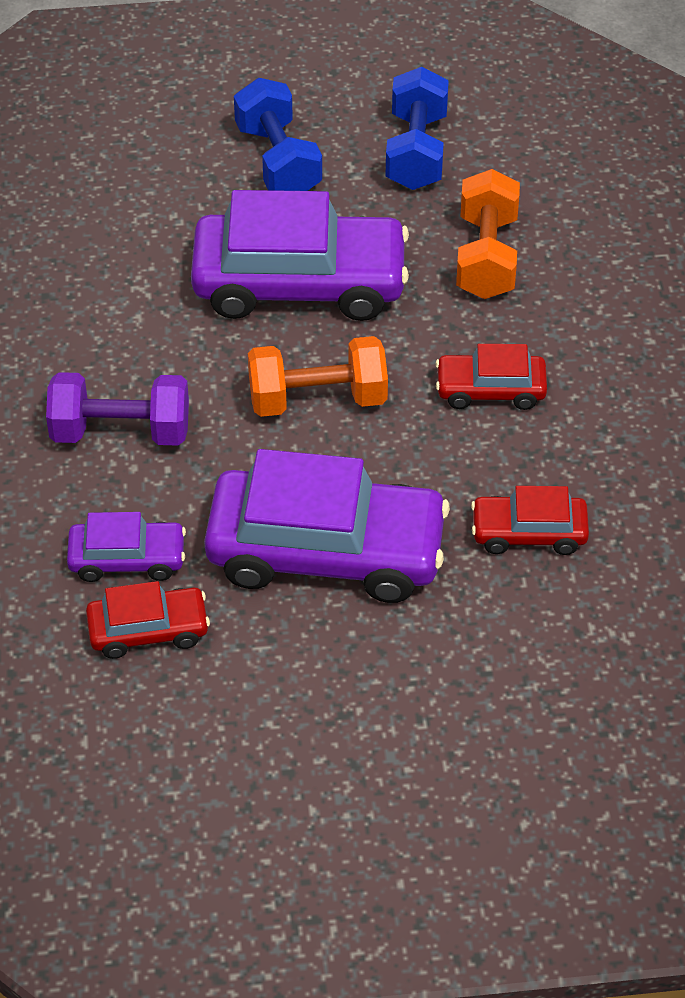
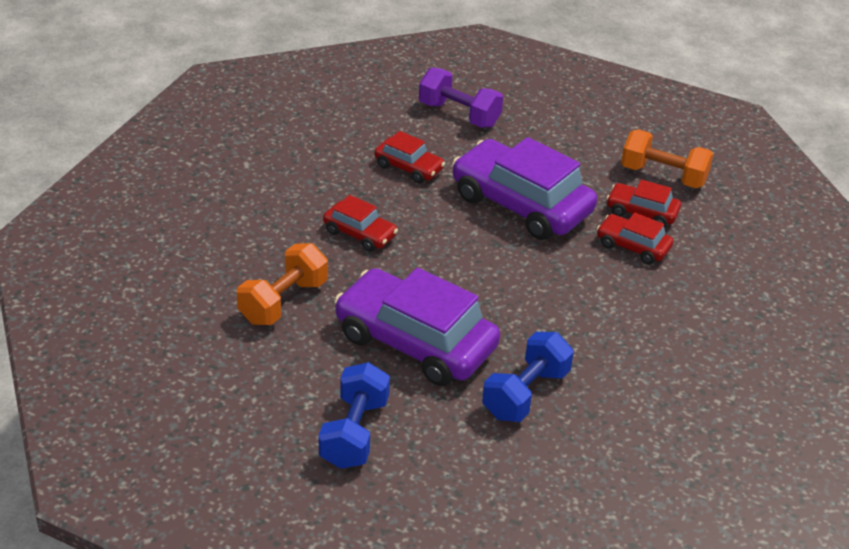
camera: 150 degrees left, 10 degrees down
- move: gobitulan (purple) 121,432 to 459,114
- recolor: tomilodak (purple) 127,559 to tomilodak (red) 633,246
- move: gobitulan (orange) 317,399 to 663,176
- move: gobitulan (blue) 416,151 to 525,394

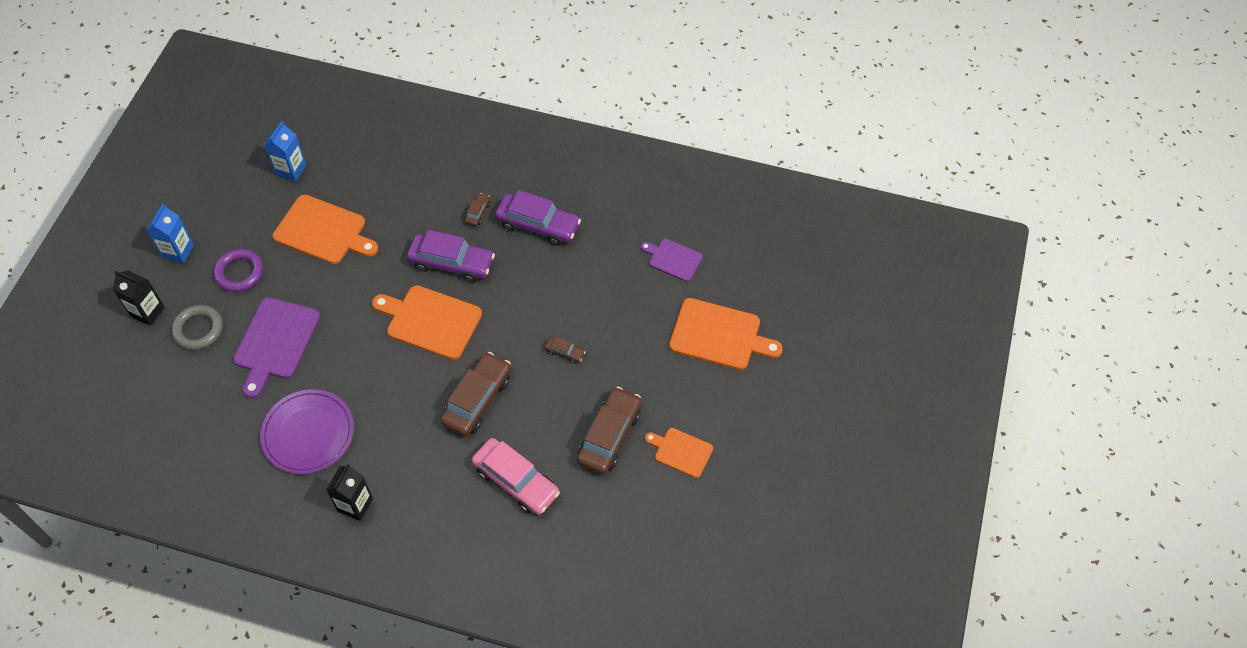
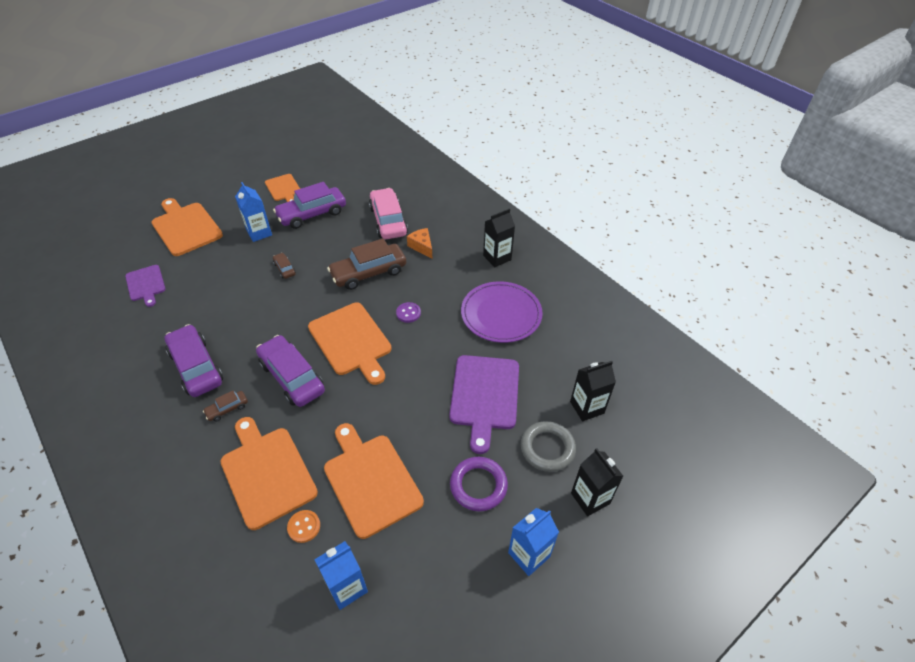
camera: 145 degrees left, 10 degrees down
- rotate: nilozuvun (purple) 275,342 = 484,396 135 degrees clockwise
- recolor: tomilodak (brown) 609,436 to tomilodak (purple) 312,214
- insert: nilozuvun (orange) 266,473
- insert: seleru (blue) 259,233
- insert: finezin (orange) 304,527
- insert: finezin (purple) 408,313
- insert: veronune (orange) 422,247
- insert: seleru (black) 587,407

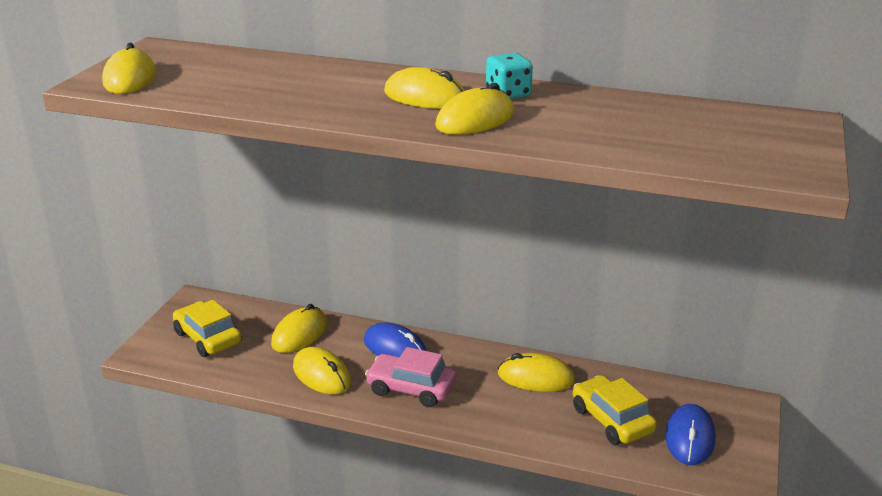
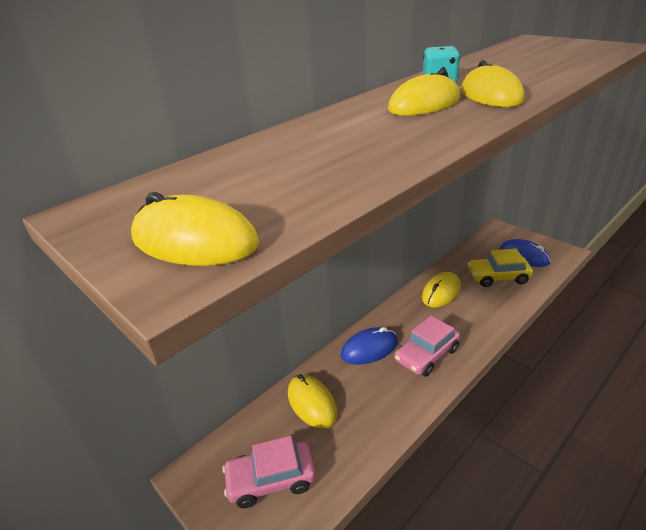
camera: 60 degrees left, 5 degrees up
- recolor: tomilodak (yellow) 208,338 to tomilodak (pink) 271,479
- delete: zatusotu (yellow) 321,375

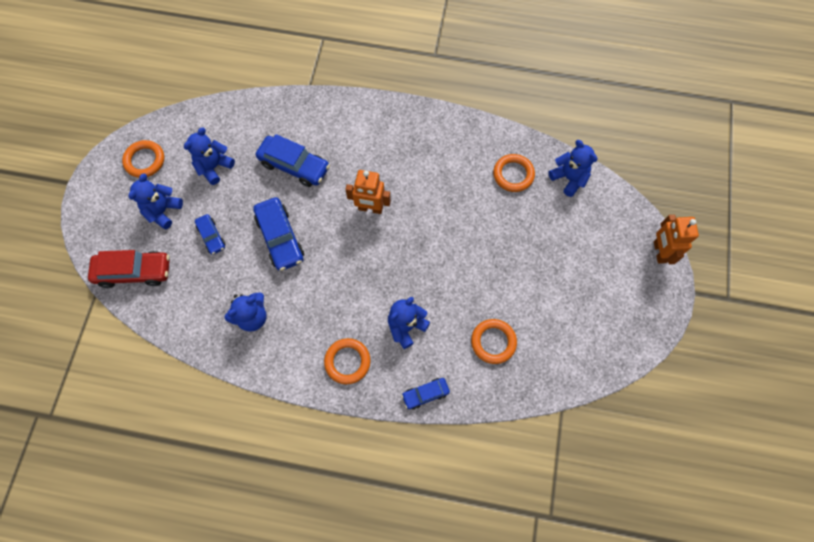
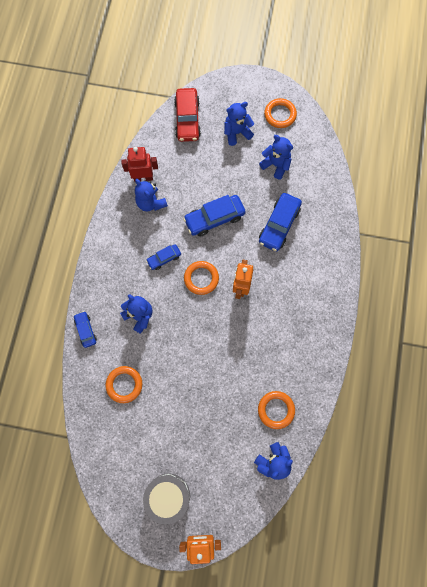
camera: 90 degrees right, 5 degrees up
- rotate: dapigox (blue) 163,211 = 237,132 45 degrees counterclockwise
- move: tomilodak (blue) 211,236 to 164,258
- move: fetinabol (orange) 347,361 to 201,278
- insert: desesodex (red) 143,177
- insert: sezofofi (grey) 168,496

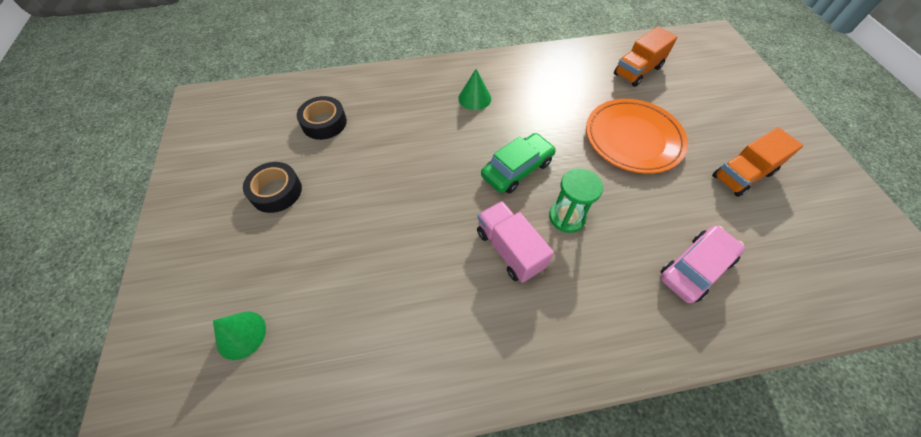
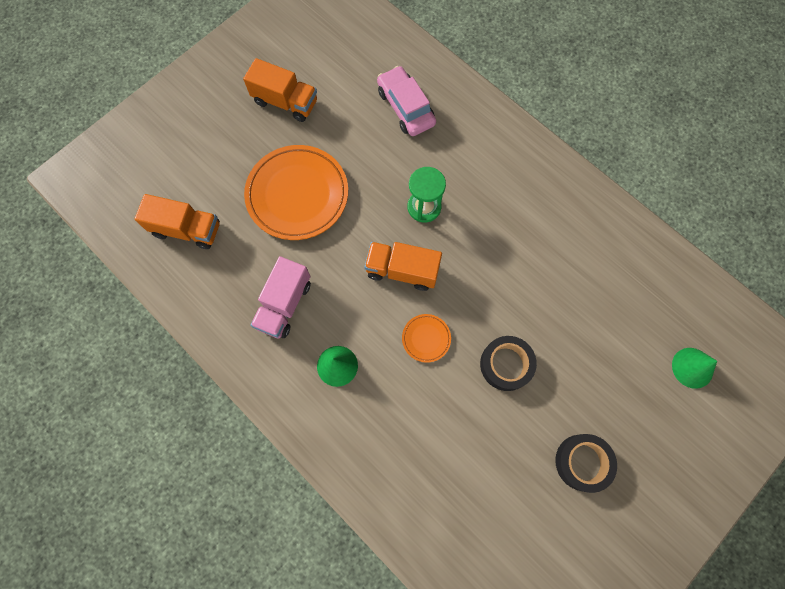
camera: 125 degrees left, 15 degrees up
- move: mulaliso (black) 324,123 to 506,364
- move: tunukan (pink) 509,249 to 284,304
- replace: tomilodak (green) 517,169 to tunukan (orange) 402,270
- rotate: tomilodak (pink) 695,268 = 406,107 45 degrees clockwise
- insert: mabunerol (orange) 426,338

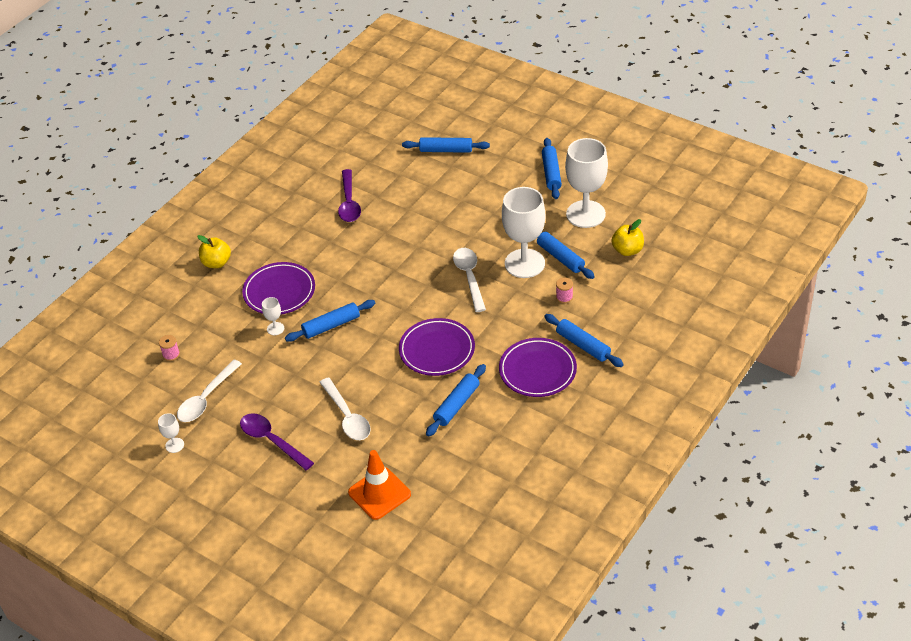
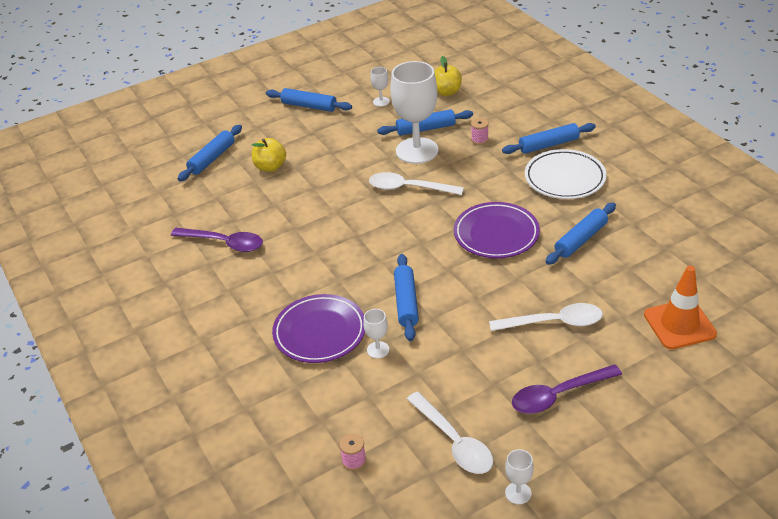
camera: 65 degrees left, 5 degrees down
- move: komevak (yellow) 216,263 to 270,167
- rotate: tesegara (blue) 456,405 = 580,239 75 degrees clockwise
- recolor: mabunerol (purple) 537,370 to mabunerol (white) 564,178
- resize: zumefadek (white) 585,214 = 381,101 x0.42

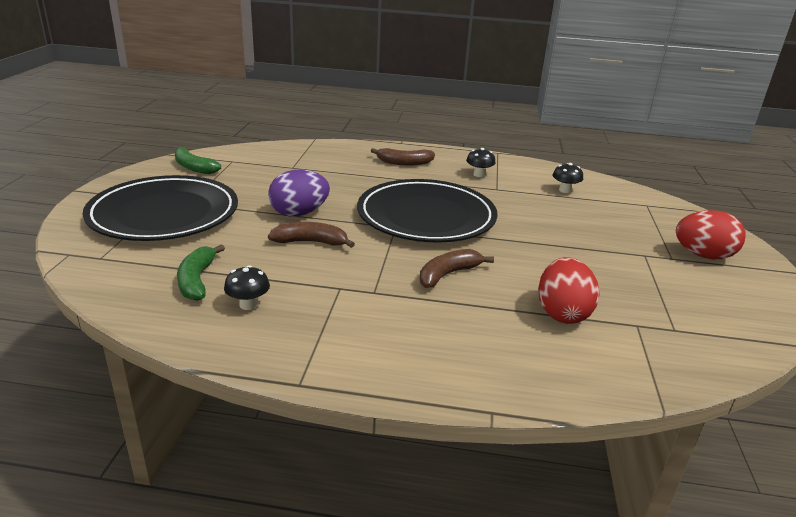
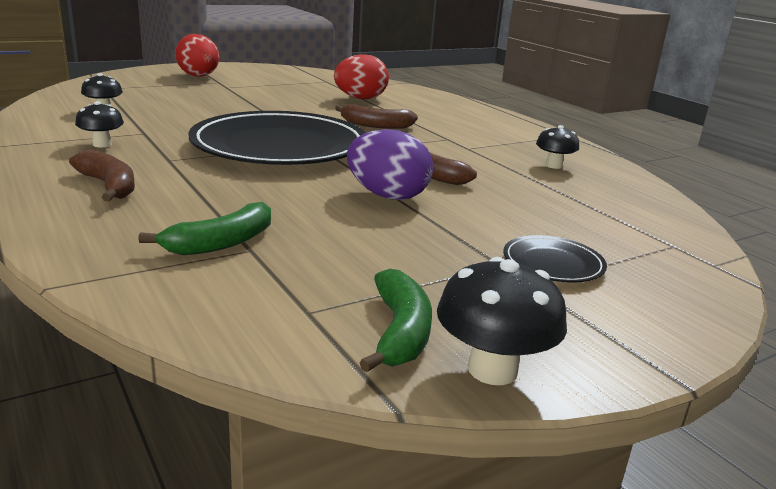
camera: 130 degrees left, 5 degrees down
- resize: mabunerol (black) 164,214 = 553,263 x0.41
- move: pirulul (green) 197,280 to 221,243
- insert: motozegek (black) 492,369

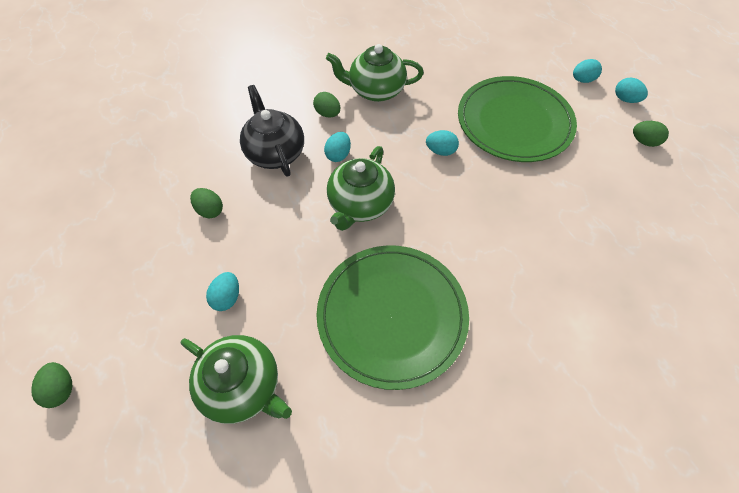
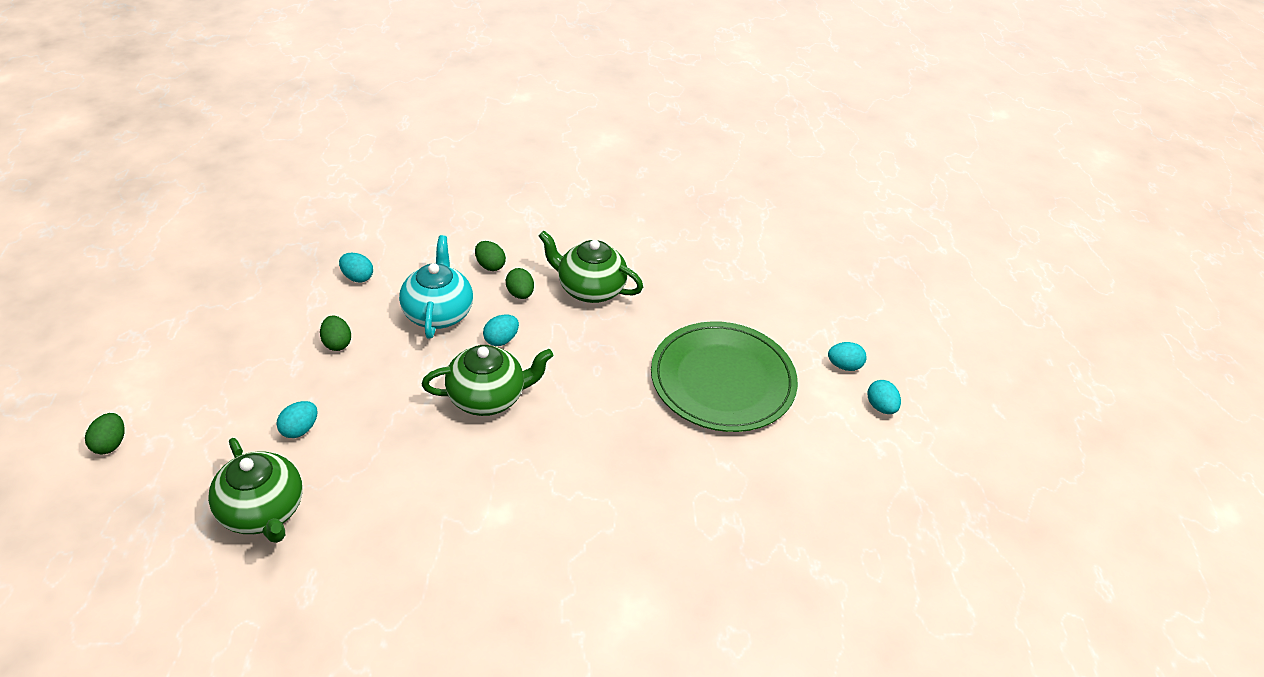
camera: 20 degrees right, 15 degrees down
- recolor: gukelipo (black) 275,152 to gukelipo (turquoise) 438,313
- delete: mabunerol (green) 392,315
- rotate: gukelipo (green) 360,205 = 488,397 150 degrees counterclockwise
- move: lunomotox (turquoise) 440,151 to 357,277
- move: lunomotox (green) 644,141 to 490,265

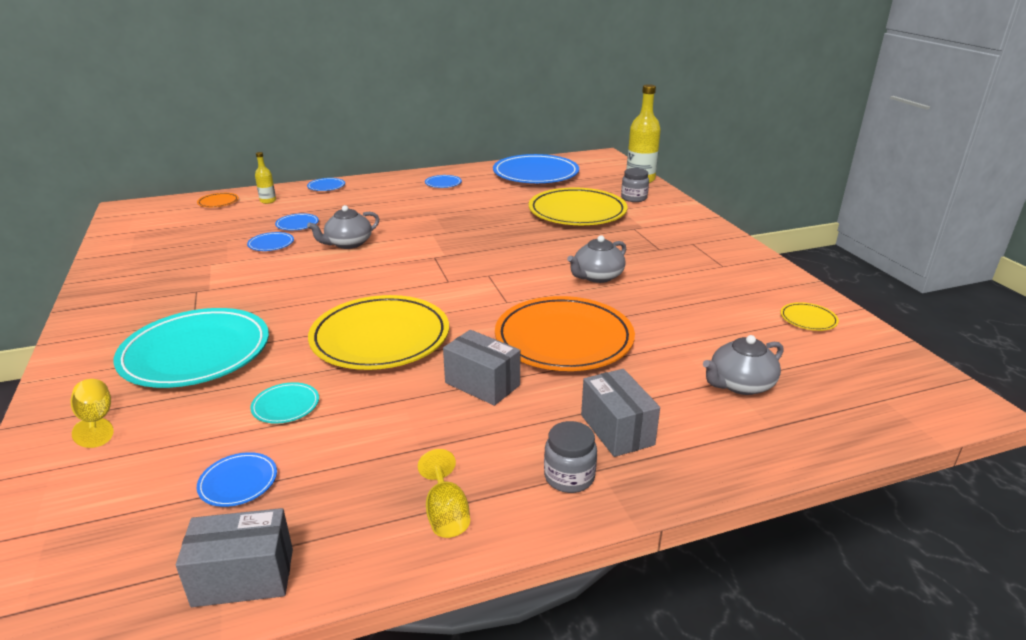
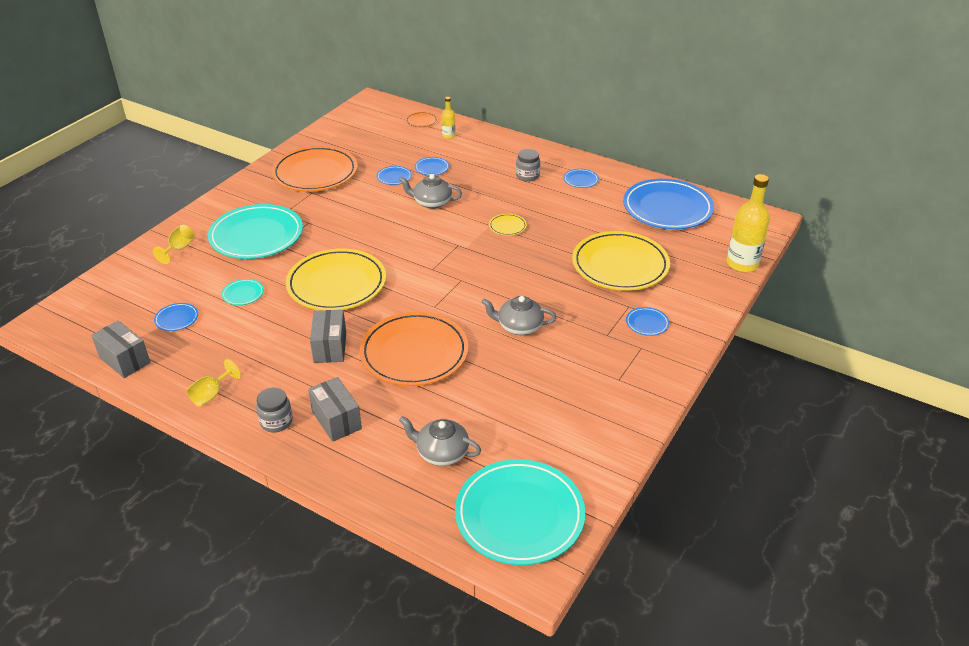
camera: 50 degrees right, 10 degrees up
- move: mabunerol (blue) 326,186 to 647,323
- rotate: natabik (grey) 617,430 = 336,420 60 degrees counterclockwise
- move: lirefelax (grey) 634,198 to 527,176
- move: mabunerol (yellow) 808,319 to 507,226
- insert: mabunerol (orange) 315,173
- insert: mabunerol (turquoise) 519,515

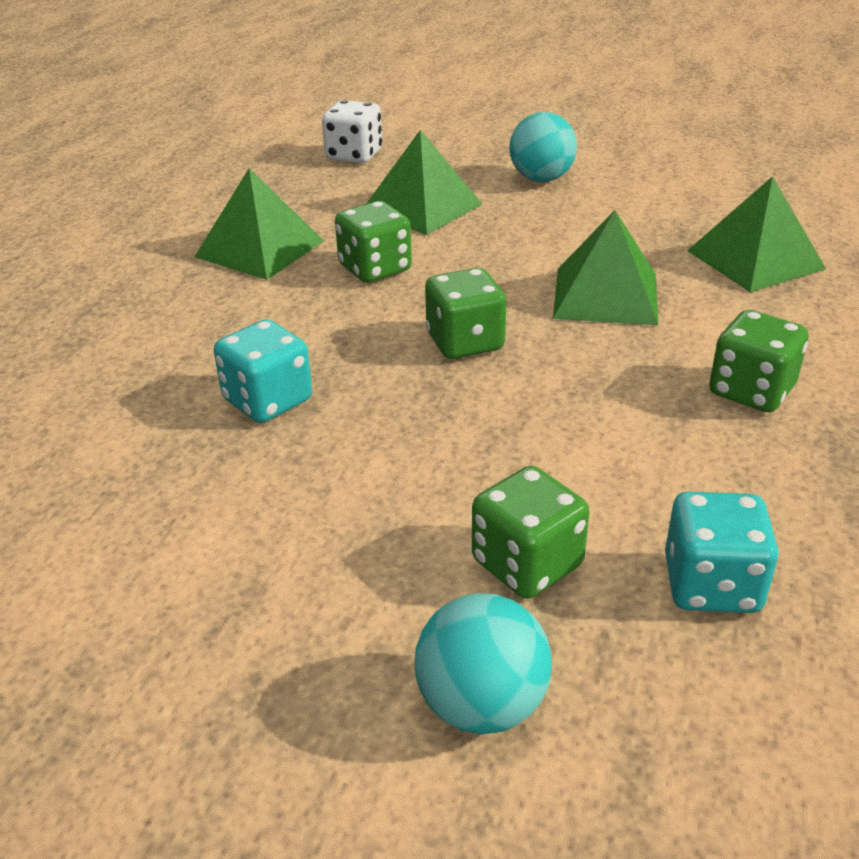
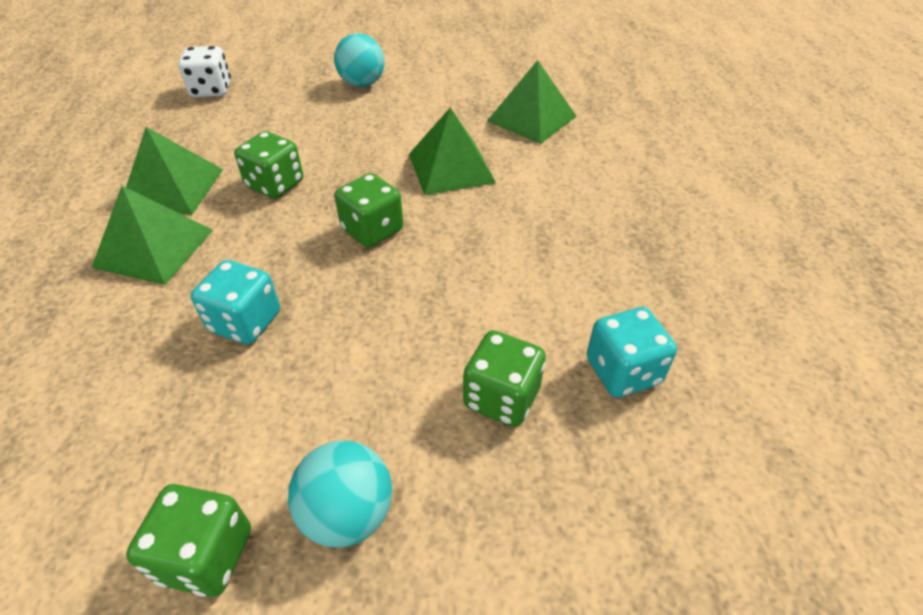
camera: 25 degrees left, 10 degrees up
- move: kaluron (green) 422,207 to 154,248
- move: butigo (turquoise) 481,704 to 348,513
- move: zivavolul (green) 751,391 to 206,555

